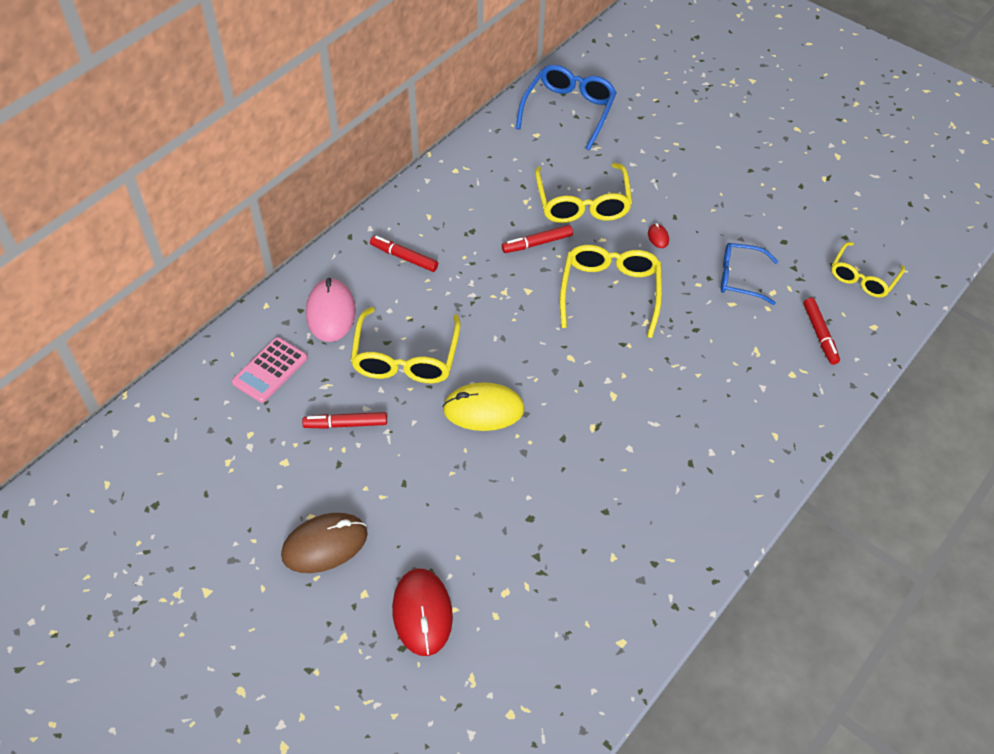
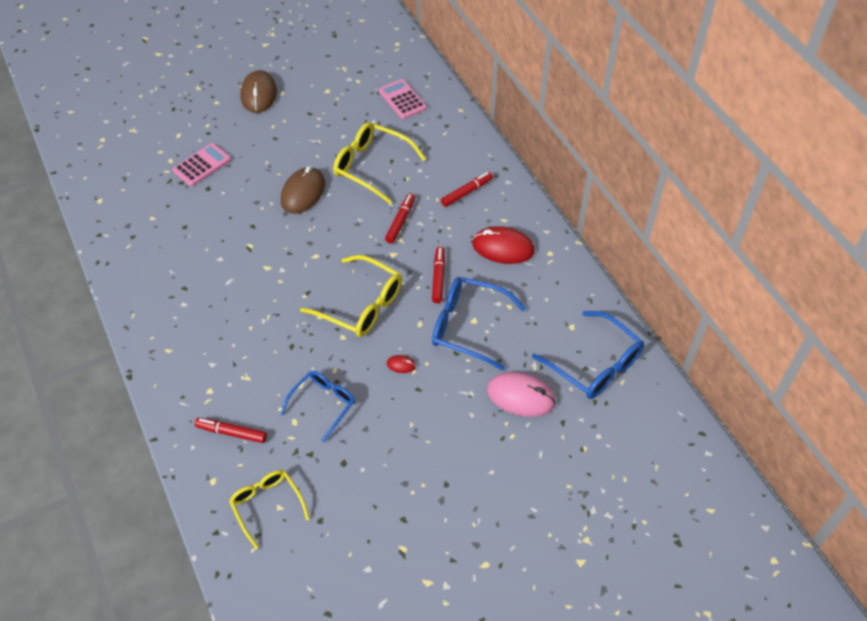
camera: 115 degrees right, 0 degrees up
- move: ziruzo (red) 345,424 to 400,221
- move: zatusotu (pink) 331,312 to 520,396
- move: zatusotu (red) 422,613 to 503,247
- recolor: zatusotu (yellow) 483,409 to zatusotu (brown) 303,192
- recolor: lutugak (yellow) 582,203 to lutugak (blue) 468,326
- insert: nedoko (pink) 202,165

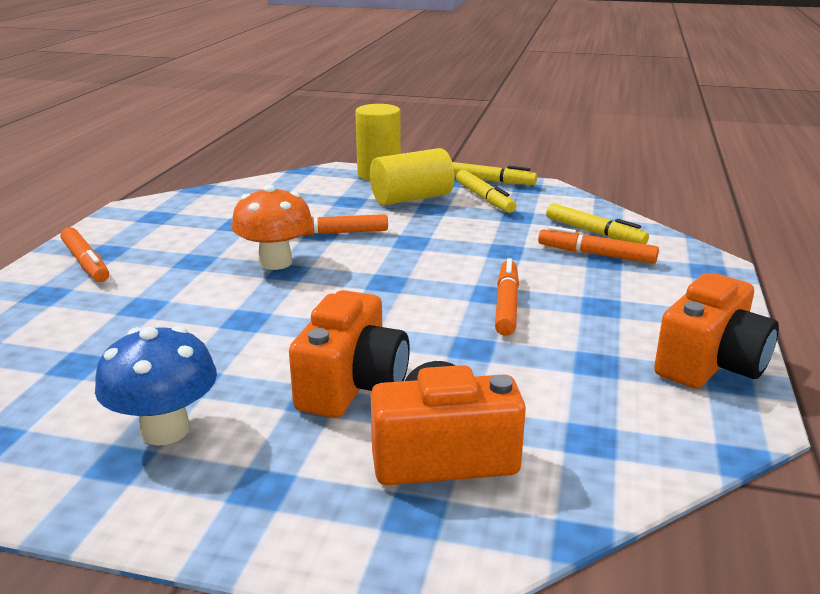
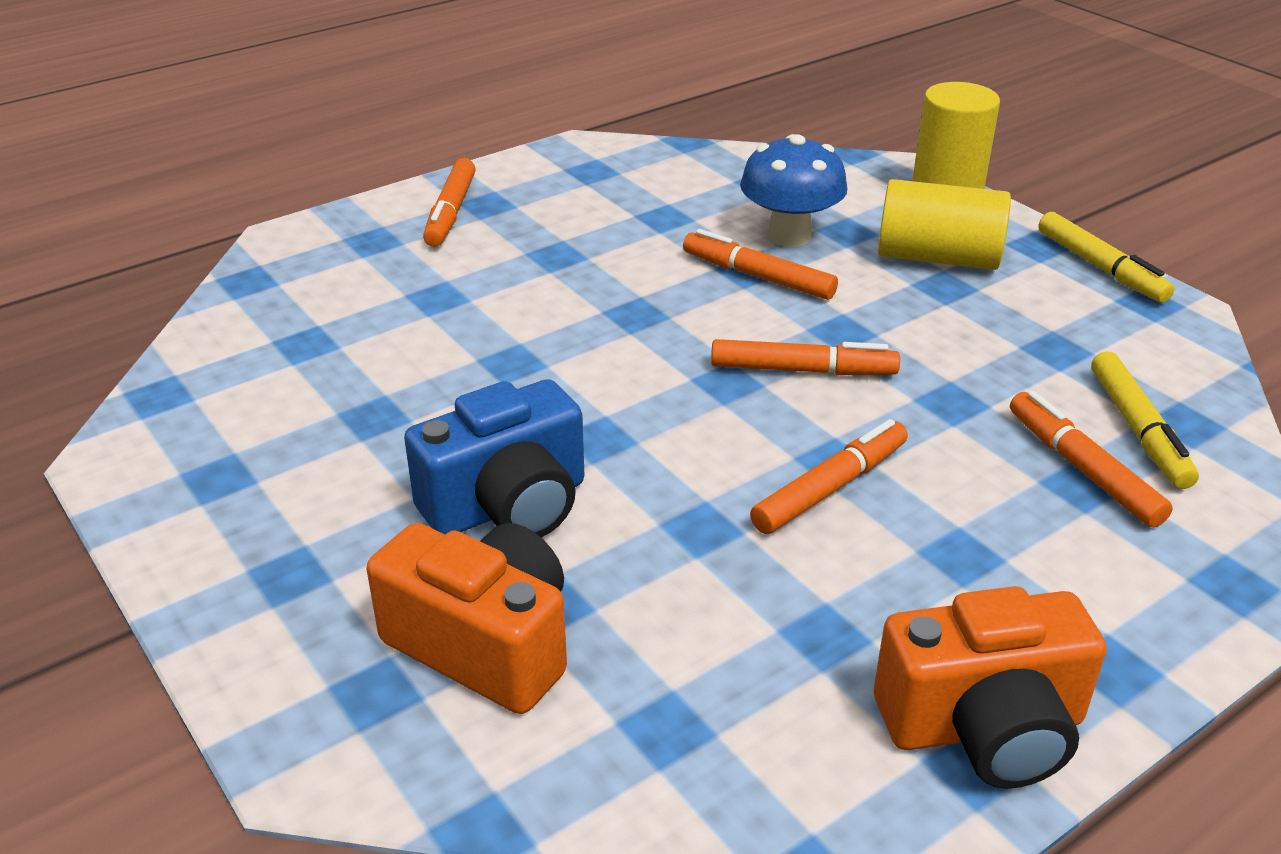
camera: 40 degrees right, 10 degrees up
- move: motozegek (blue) 165,430 to 789,235
- delete: motozegek (orange) 275,262
- recolor: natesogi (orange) 352,385 to natesogi (blue) 508,505
- delete: ziruzo (yellow) 484,198
- insert: ziruzo (orange) 803,370

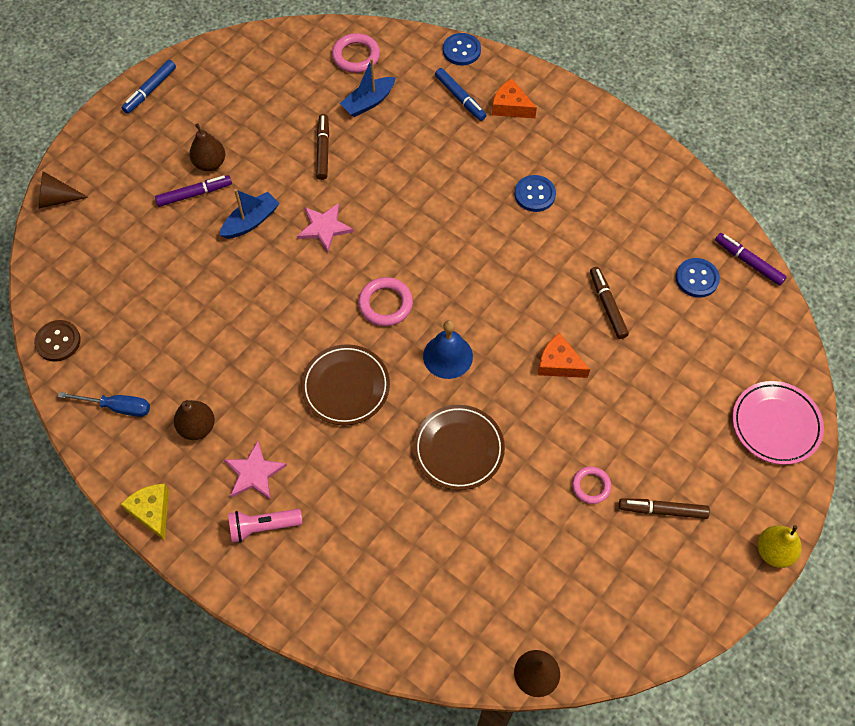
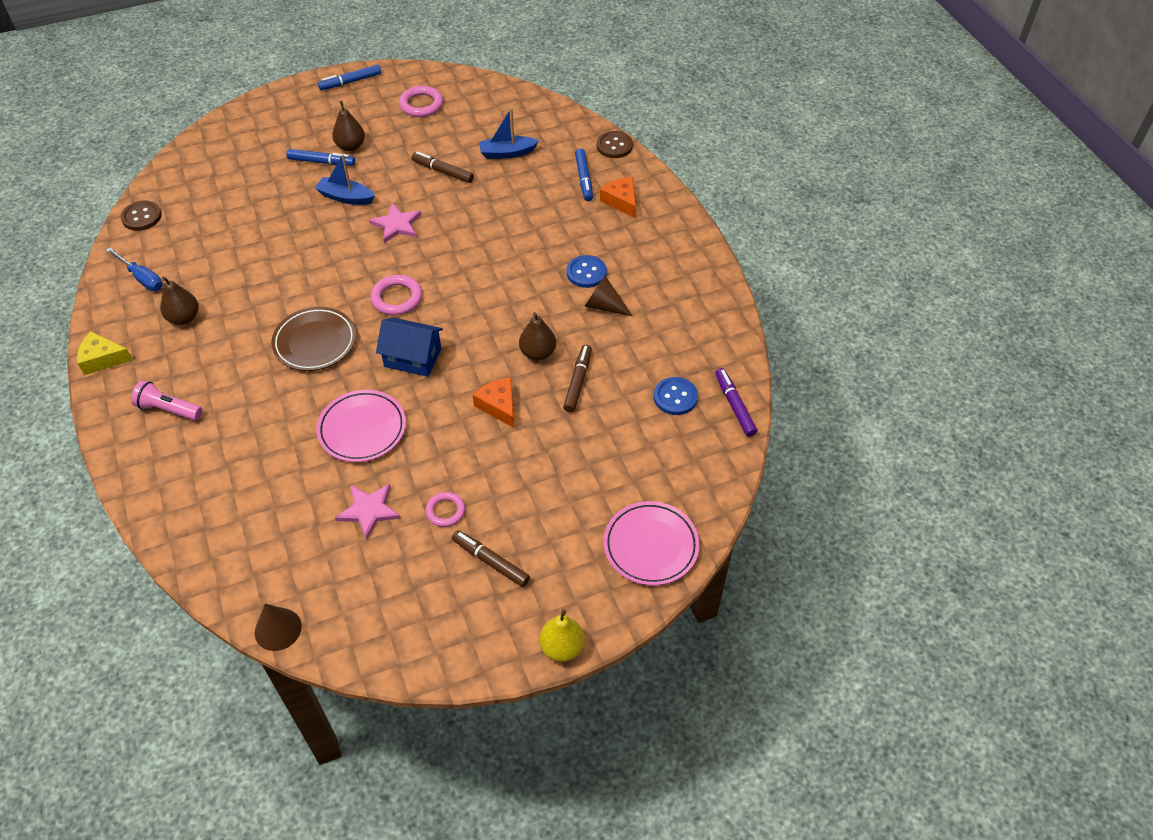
camera: 30 degrees right, 10 degrees down
- move: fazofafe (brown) 57,199 to 604,306
- rotate: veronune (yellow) 152,511 = 102,359 90 degrees counterclockwise
- recolor: ziruzo (purple) 194,194 to ziruzo (blue) 321,162
- rotate: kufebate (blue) 251,221 = 346,197 150 degrees counterclockwise
- move: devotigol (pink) 254,473 to 369,510
- rotate: ziruzo (brown) 323,150 = 443,171 90 degrees counterclockwise
- move: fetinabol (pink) 356,56 to 421,105
- recolor: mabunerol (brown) 458,449 to mabunerol (pink) 362,429
- replace: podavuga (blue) 448,356 to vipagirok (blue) 413,358
- recolor: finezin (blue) 461,50 to finezin (brown) 614,146
- insert: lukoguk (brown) 538,353

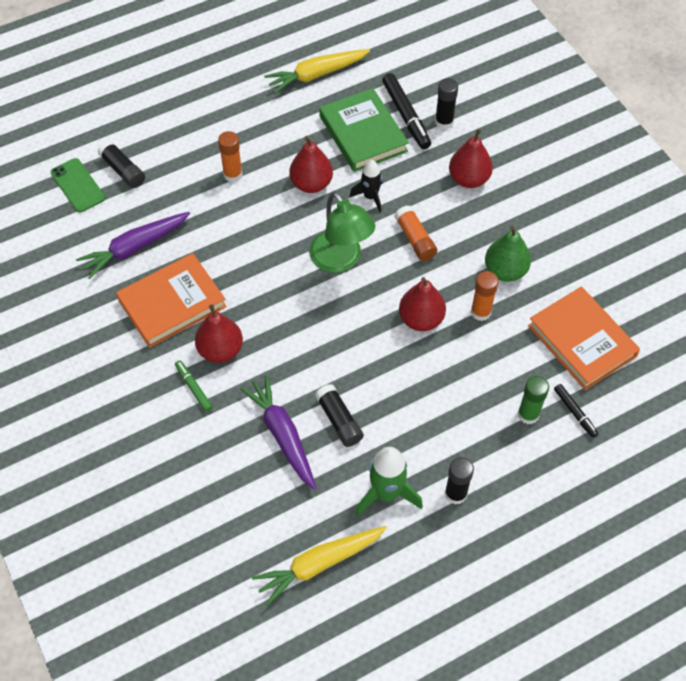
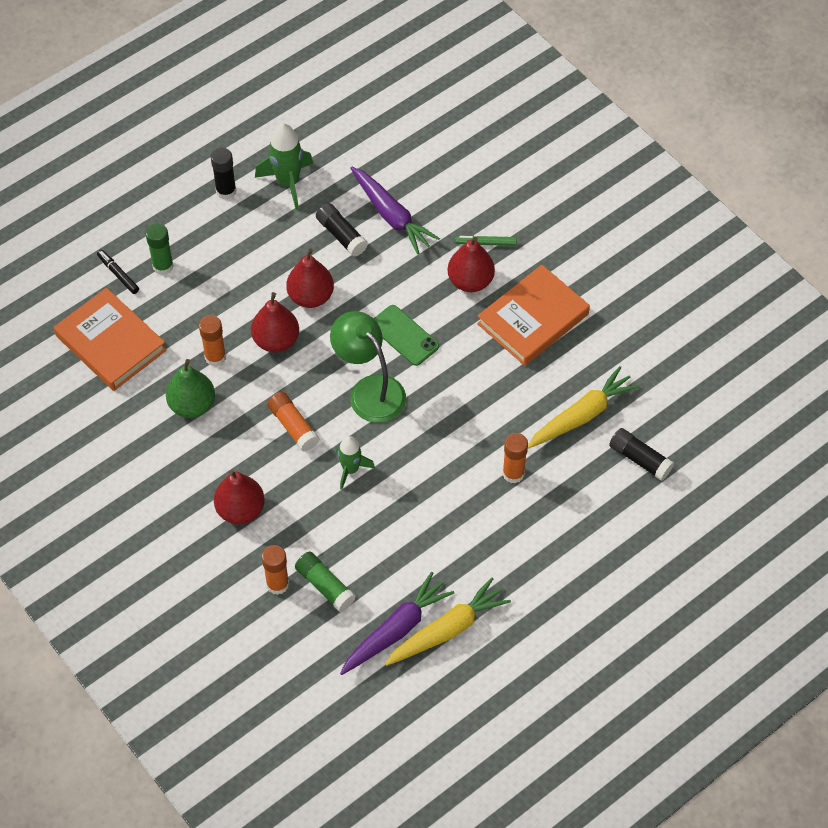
camera: 170 degrees right, 0 degrees up
- move: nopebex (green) 78,185 to 404,335
- move: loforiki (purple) 134,248 to 396,630
- rotate: ziruzo (green) 193,388 = 486,243 135 degrees clockwise
- move: loforiki (yellow) 319,564 to 582,415
- move: lukoguk (red) 311,184 to 311,297
- delete: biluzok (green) 363,134
- recolor: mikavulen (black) 370,197 to mikavulen (green) 350,470
- replace: ziruzo (black) 406,115 to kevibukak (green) 325,586
- recolor: kevibukak (black) 444,122 to kevibukak (orange) 277,584

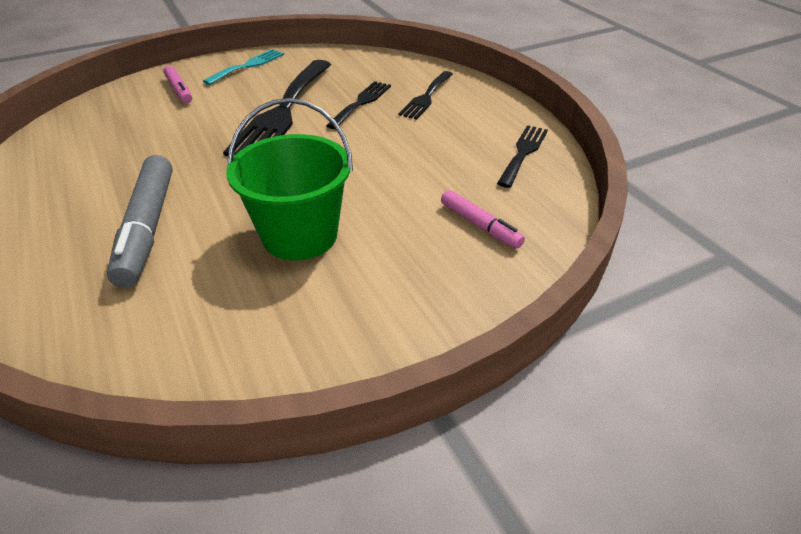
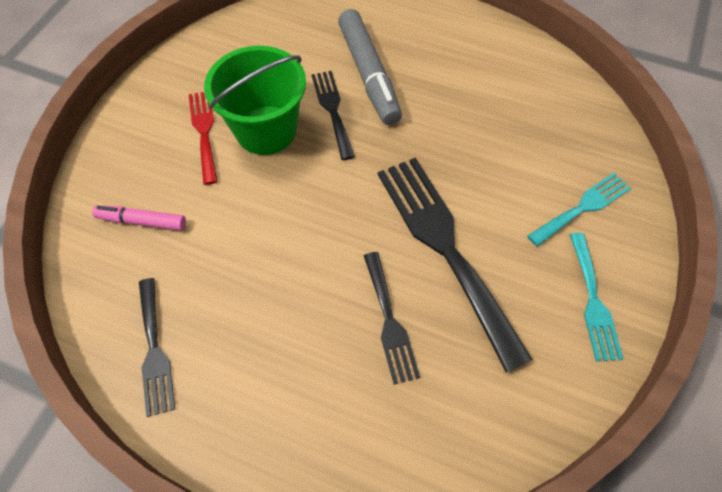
camera: 140 degrees right, 20 degrees up
- rotate: ziruzo (grey) 147,228 = 369,74 150 degrees counterclockwise
- replace: ziruzo (pink) 179,90 to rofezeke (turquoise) 582,207
- move: rofezeke (black) 426,97 to 332,110
- insert: rofezeke (red) 204,132

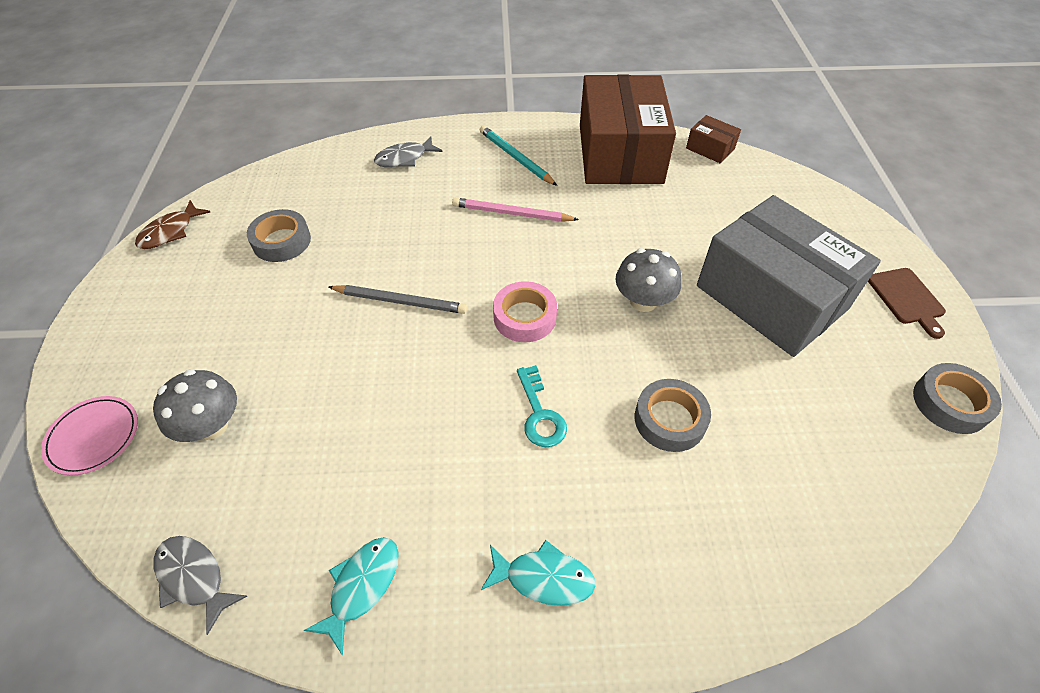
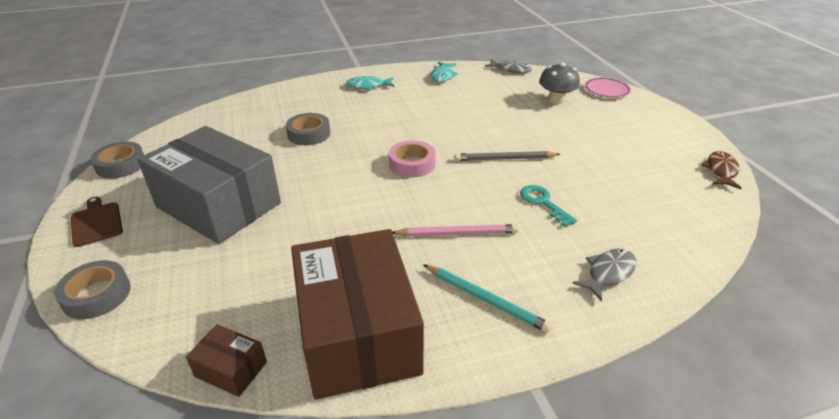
camera: 165 degrees right, 15 degrees down
- move: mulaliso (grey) 281,241 to 97,295
- move: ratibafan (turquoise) 540,414 to 543,203
- delete: motozegek (grey) 643,301

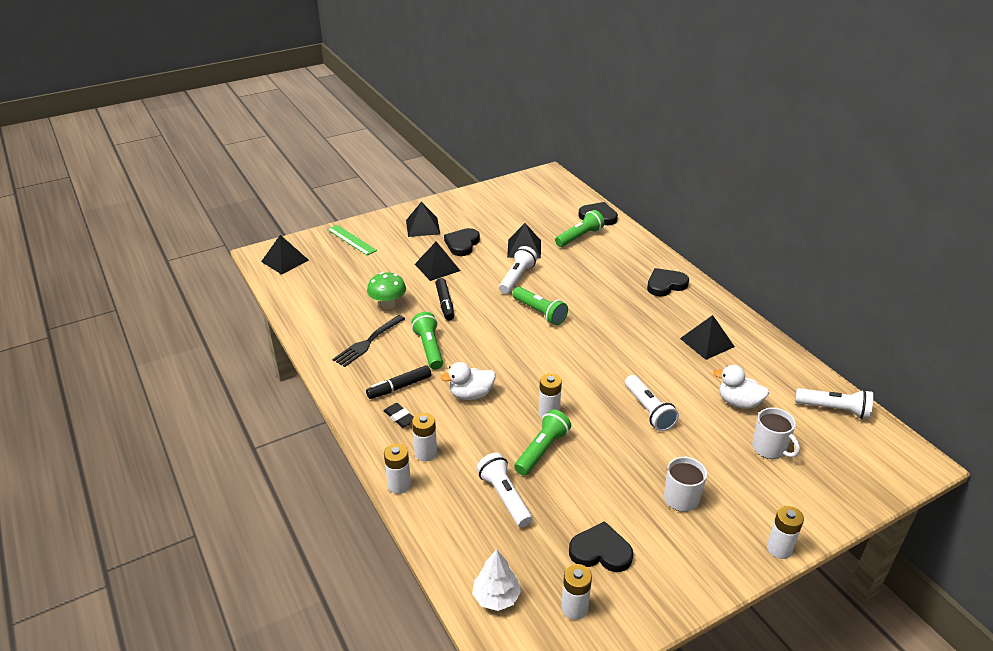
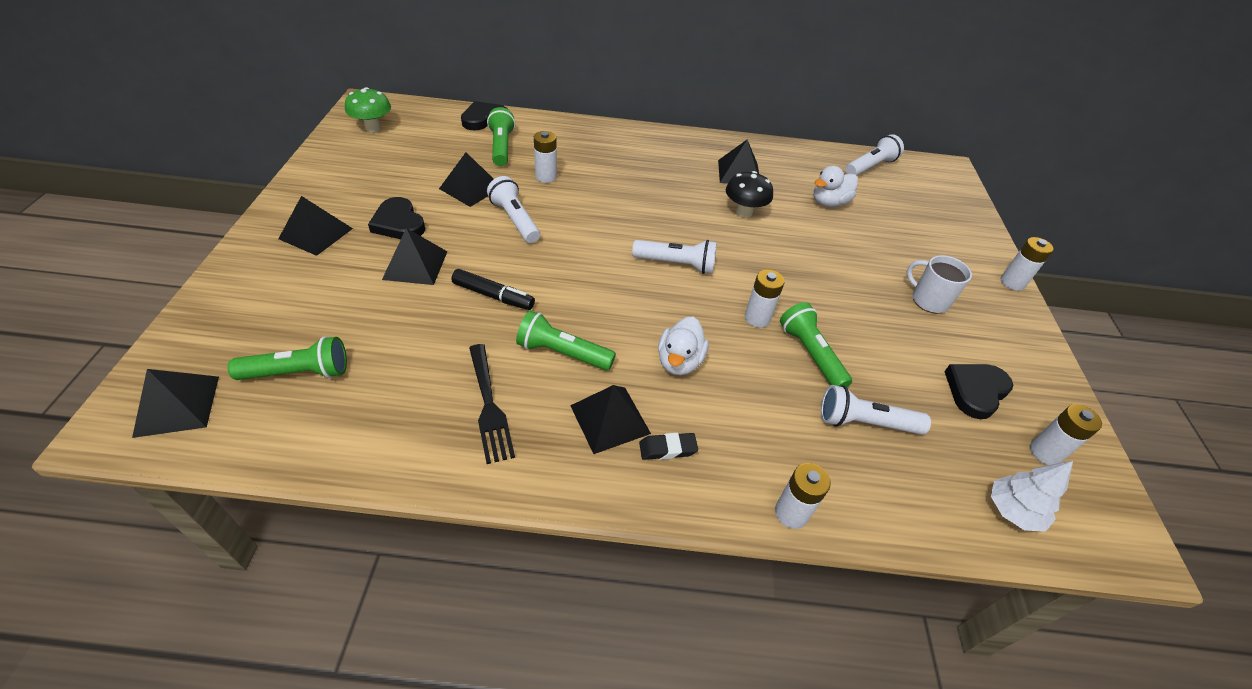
camera: 60 degrees left, 10 degrees up
- delete: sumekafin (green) 351,240
- replace: ziruzo (black) 399,387 to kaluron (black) 610,419
- move: motozegek (green) 388,304 to 373,128
- move: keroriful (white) 426,453 to 546,176
- move: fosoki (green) 539,312 to 298,372
- move: fosoki (white) 648,410 to 676,264
- delete: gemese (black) 665,285
- delete: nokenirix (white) 770,448
- insert: motozegek (black) 744,212

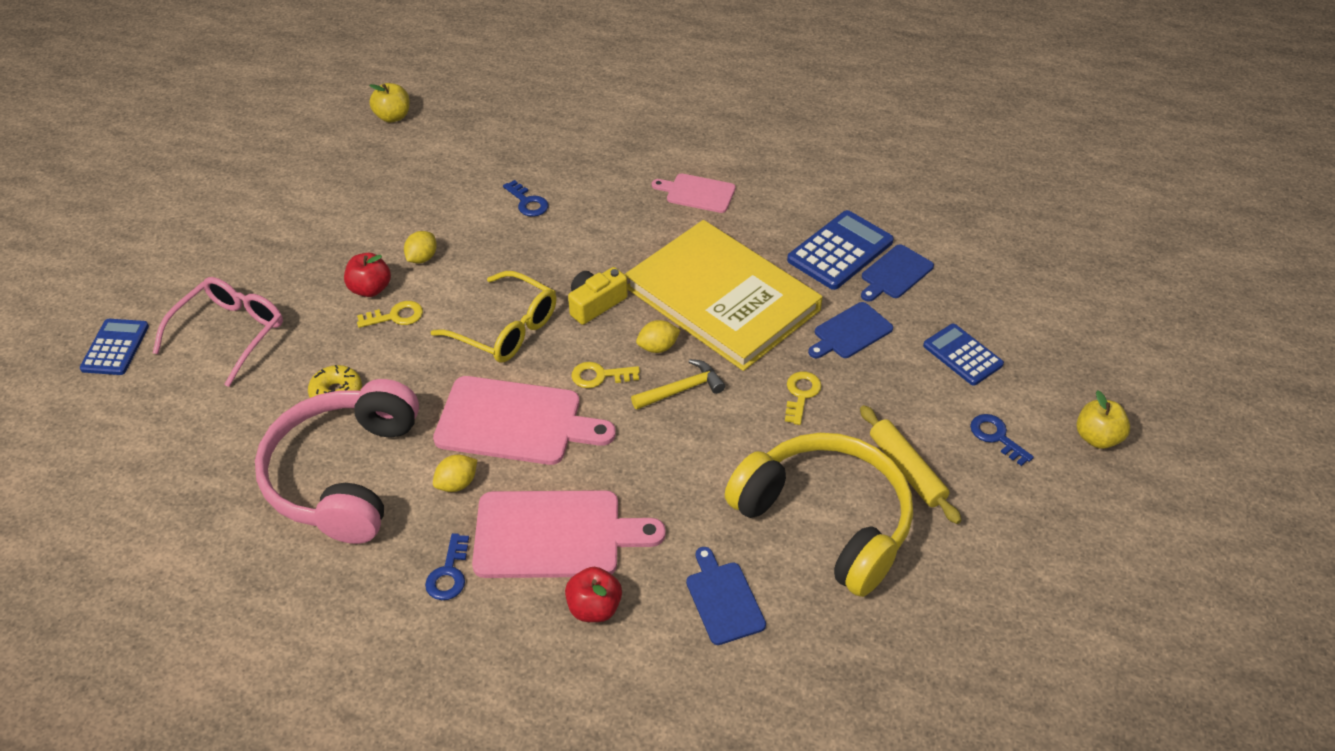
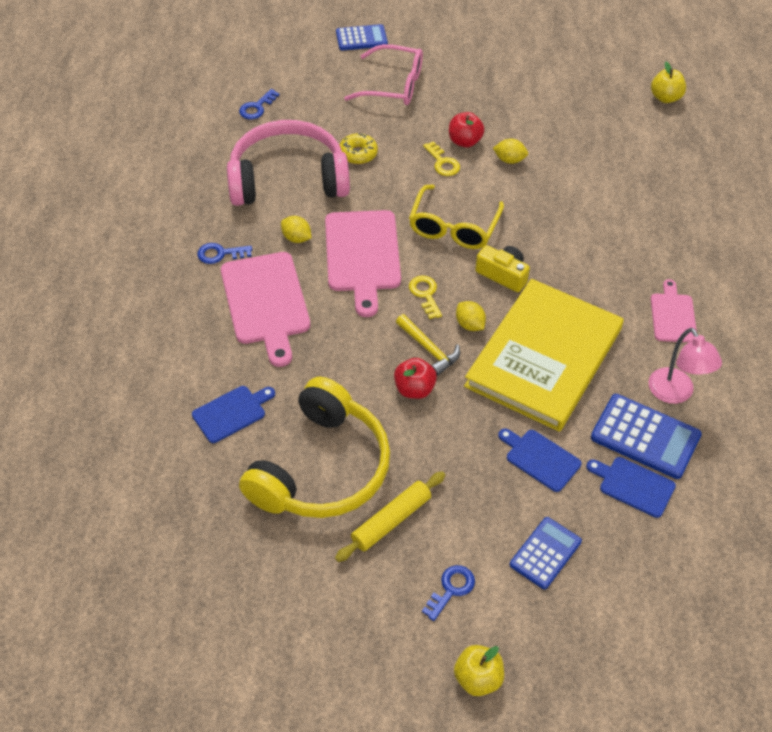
camera: 75 degrees right, 5 degrees up
- move: ratibafan (blue) 527,202 to 257,107
- move: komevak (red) 594,608 to 414,389
- delete: ratibafan (yellow) 801,394
- insert: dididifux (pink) 675,394

